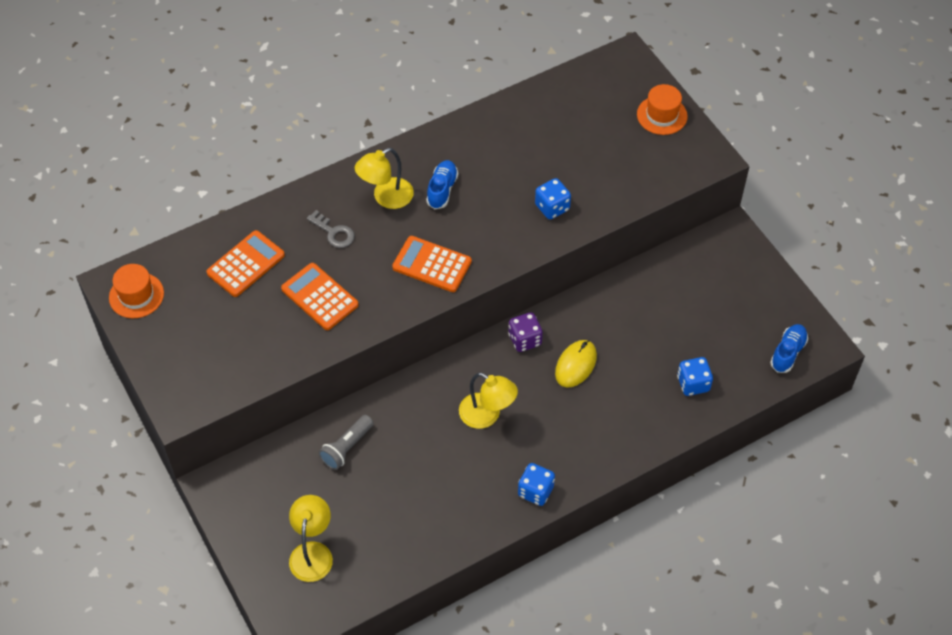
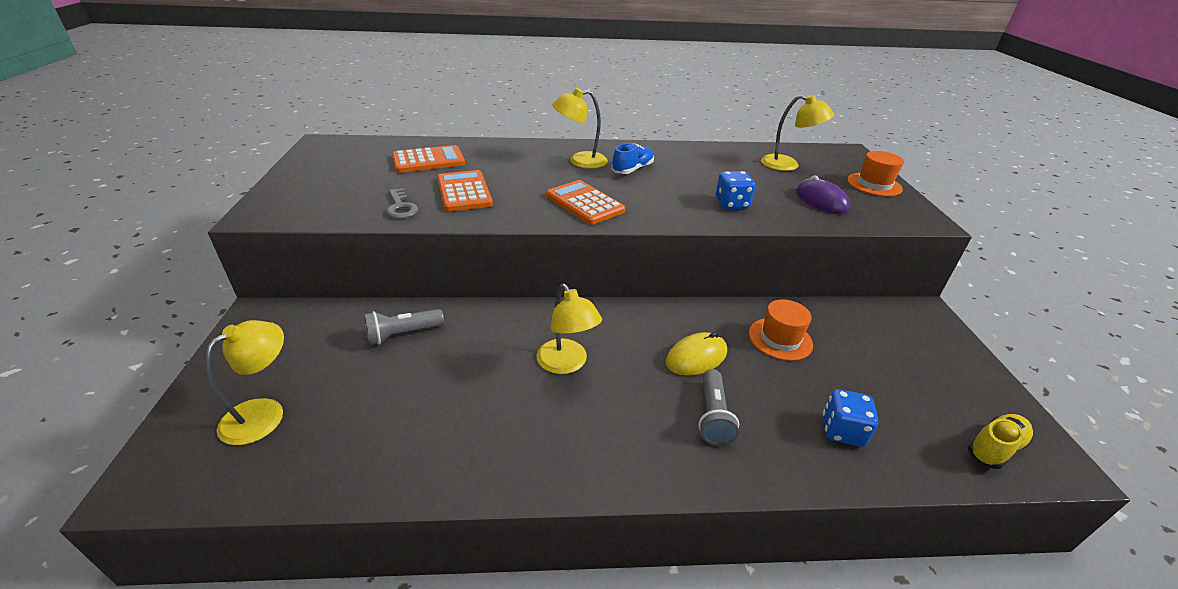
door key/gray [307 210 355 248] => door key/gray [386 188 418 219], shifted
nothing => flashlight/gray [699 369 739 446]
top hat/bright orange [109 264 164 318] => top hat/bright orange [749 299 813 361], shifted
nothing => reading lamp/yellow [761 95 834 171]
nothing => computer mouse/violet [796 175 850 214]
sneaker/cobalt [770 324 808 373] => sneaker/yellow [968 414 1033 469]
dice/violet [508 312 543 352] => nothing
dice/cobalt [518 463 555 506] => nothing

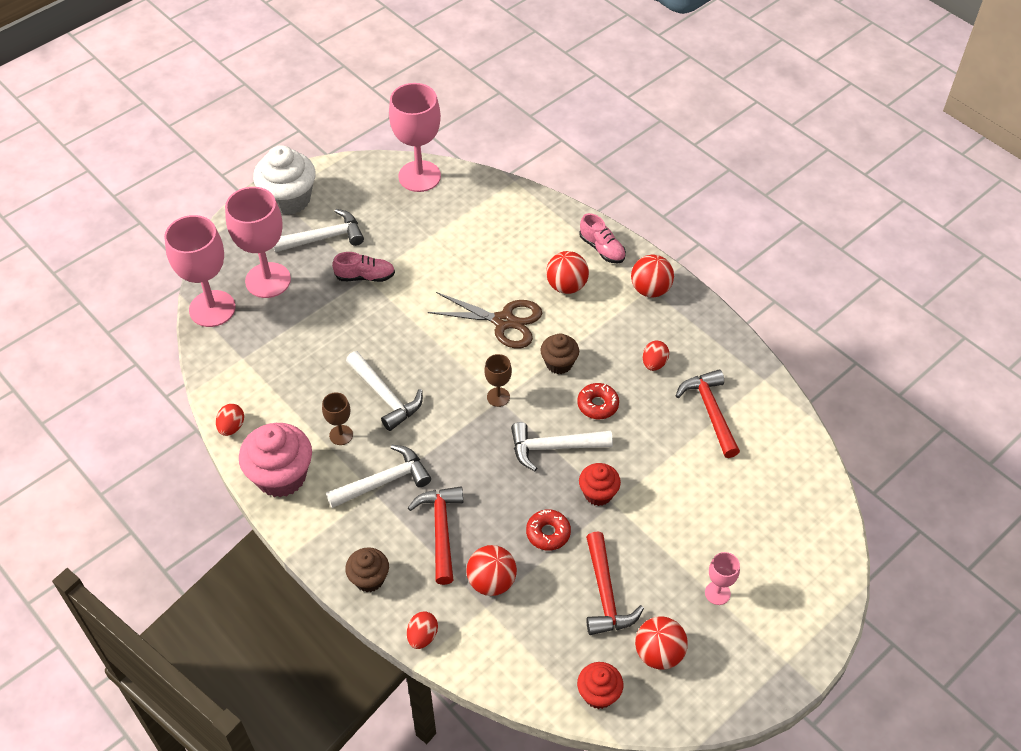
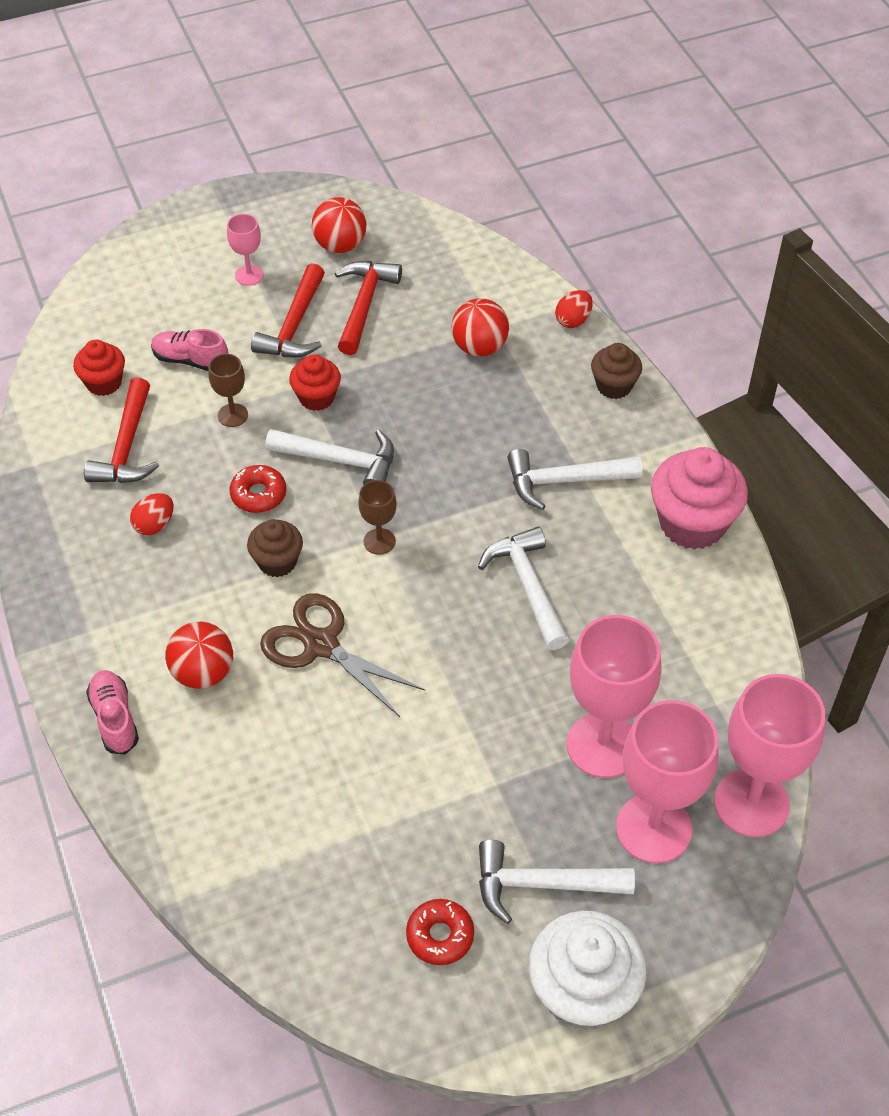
fairy cake/crimson [577 662 623 709] => fairy cake/crimson [73 340 125 396], shifted
sneaker/pink [332 252 395 282] => sneaker/pink [151 329 228 371], shifted
wine glass/dark brown [322 392 353 445] => wine glass/dark brown [208 353 248 427], shifted
carpenter's hammer/crimson [408 486 463 585] => carpenter's hammer/crimson [251 263 325 357], shifted
glazed donut/crimson [526 509 571 551] => glazed donut/crimson [406 899 474 965], shifted
wine glass/pink [389 83 441 192] => wine glass/pink [567 615 662 778], shifted
egg/crimson [216 404 244 436] => nothing
sphere/crimson [631 255 674 297] => nothing

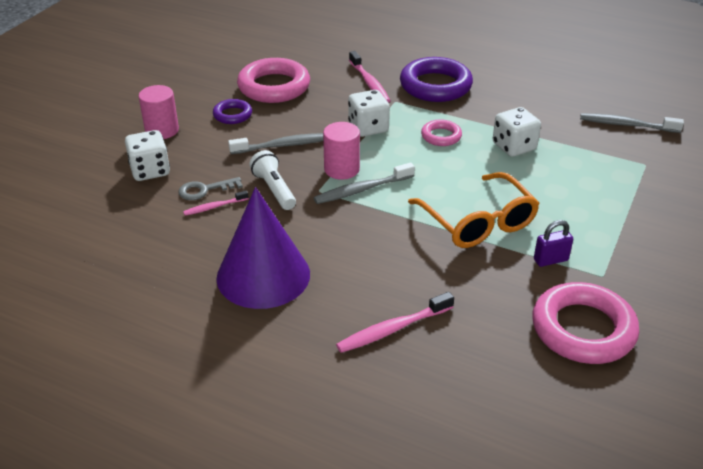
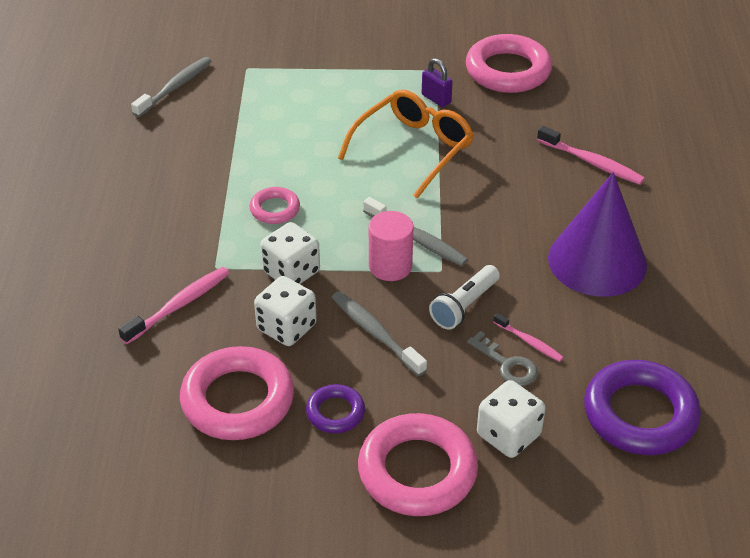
toothbrush/gray [580 113 684 133] => toothbrush/gray [131 57 212 117], 135 degrees counterclockwise
dice/snow-white [493 107 541 157] => dice/snow-white [254 276 317 346], shifted
solid cylinder/pink [139 85 179 139] => torus/pink [358 413 478 516]
torus/violet [400 57 473 102] => torus/violet [584 360 701 455], shifted

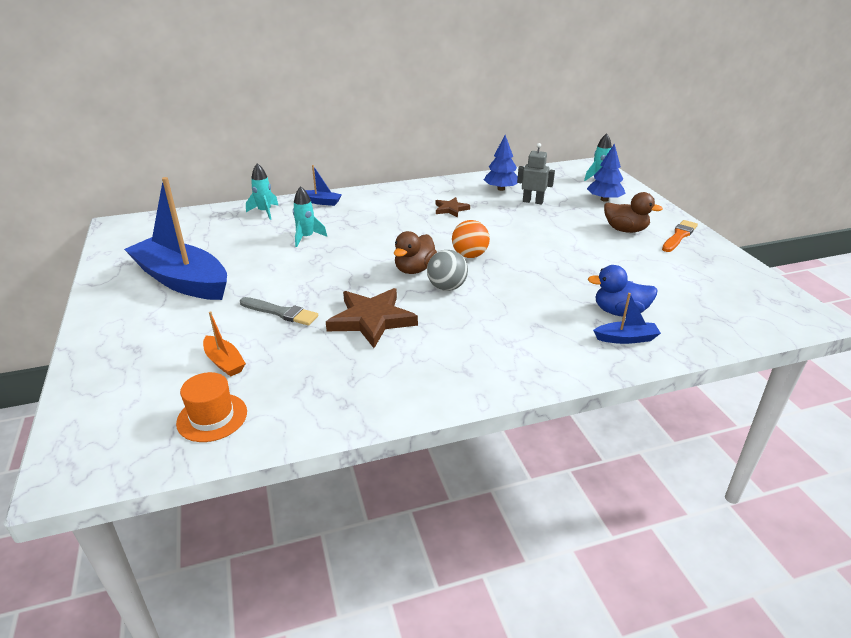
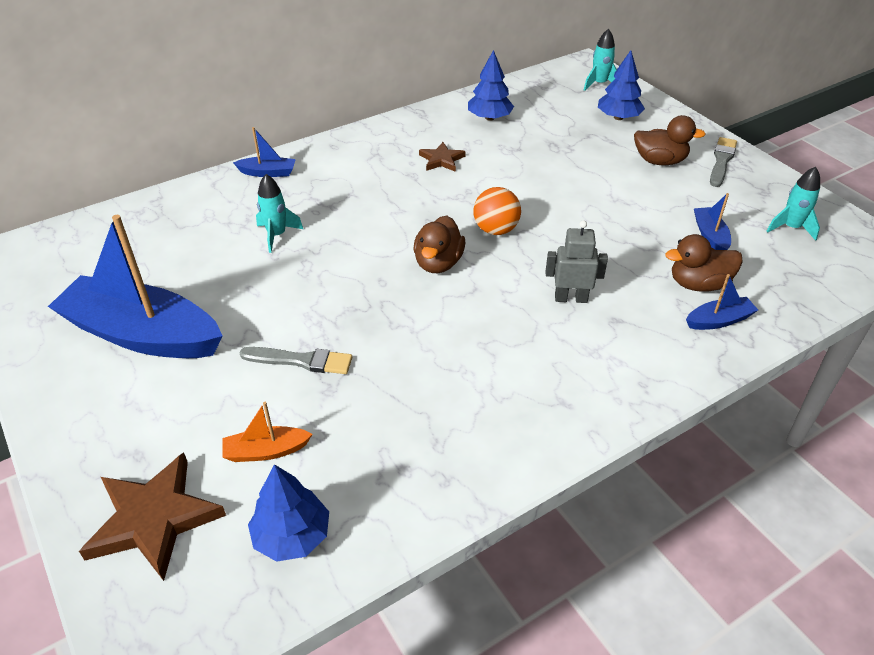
star/dark brown [326 288 418 348] => star/dark brown [79 452 226 581], shifted
toy boat/bright orange [203 311 246 377] => toy boat/bright orange [222 402 313 462], 135 degrees clockwise
top hat/bright orange [176 372 247 442] => tree/cobalt [248 464 329 562]
toy robot/gray [517 143 555 204] => toy robot/gray [545 220 608 303], shifted
rubber duck/cobalt [588 265 658 317] => rubber duck/dark brown [665 234 743 292]
nothing => toy boat/cobalt [694 193 731 250]
paint brush/bright orange [662 220 698 252] => paint brush/gray [710 137 737 187]
spaceship/aqua [246 163 279 220] => spaceship/aqua [766 167 820 241], shifted
sphere/gray [427 250 468 291] => nothing

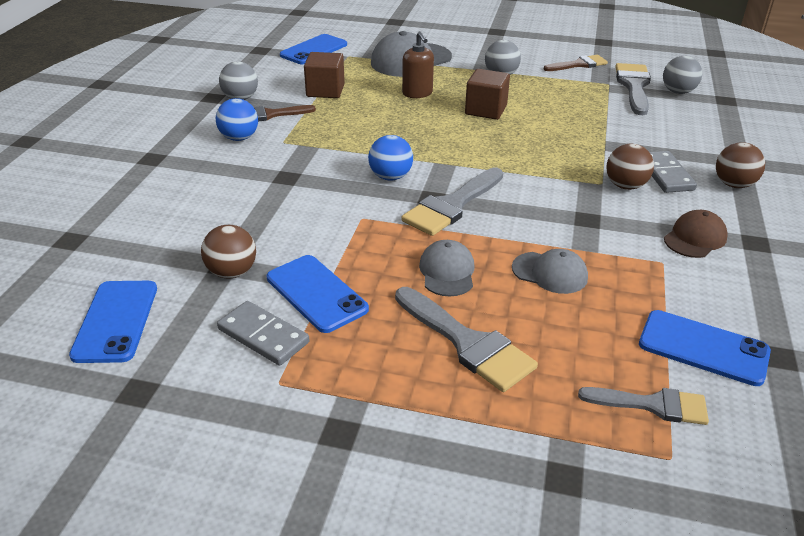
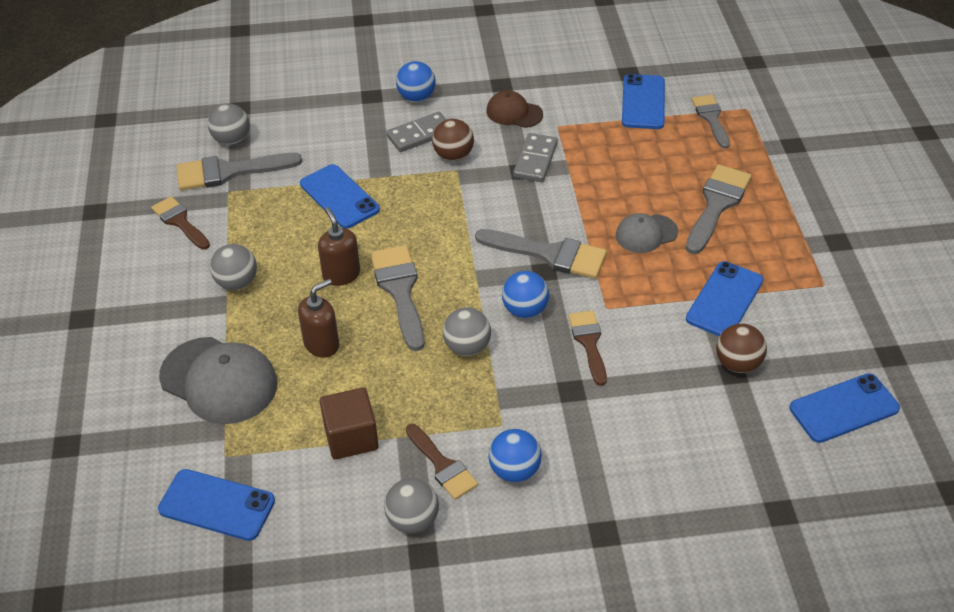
nothing => smartphone/cobalt [300 164 380 229]
solid cube/dark brown [465 69 510 120] => soap pump/dark brown [318 207 360 286]
nothing => paint brush/gray [370 245 425 351]
sphere/dark brown [716 142 765 188] => sphere/cobalt [396 61 436 102]
nothing => sphere/gray [443 307 491 356]
domino tile/gray [217 301 310 366] => domino tile/gray [513 133 558 182], shifted
nothing => paint brush/dark brown [568 310 607 386]
cap/gray [512 249 588 294] => nothing

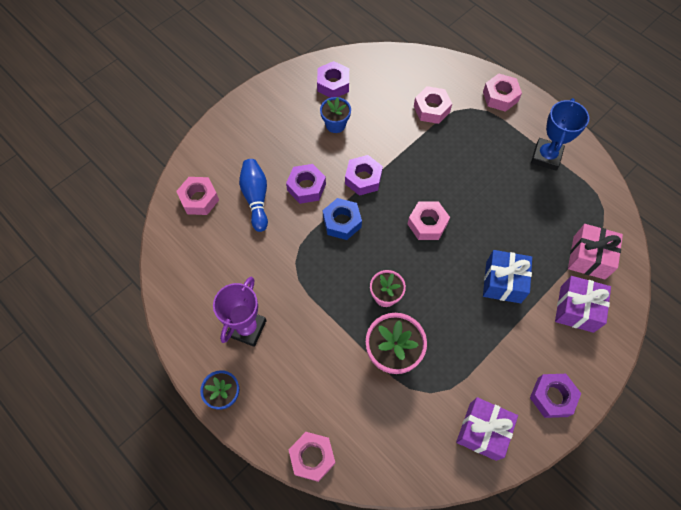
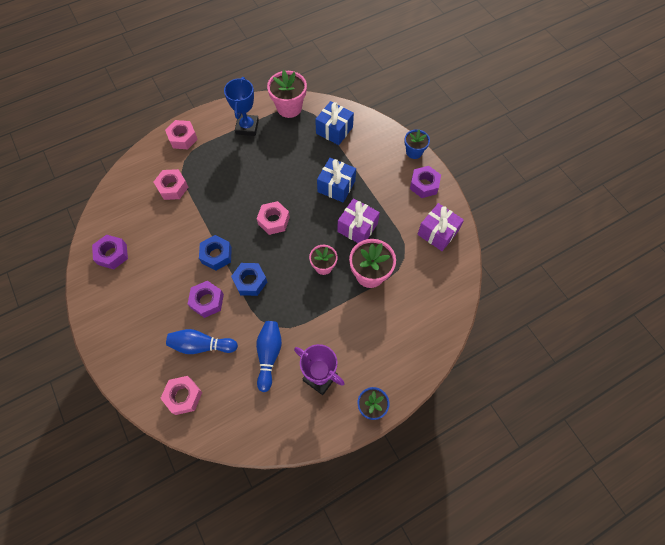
hex nut/violet [345 155 383 196] => hex nut/cobalt [199 235 232 271]
trophy/cobalt [531 98 589 171] => trophy/cobalt [224 77 259 136], 60 degrees clockwise
nothing => tenpin/cobalt [256 321 282 392]
nothing => flower pot/pink [267 70 307 118]
wrapped gift/pink [568 224 623 280] => wrapped gift/cobalt [315 101 354 145]
wrapped gift/violet [555 276 611 333] => wrapped gift/violet [337 198 380 243], shifted
flower pot/cobalt [320 97 351 133] => flower pot/cobalt [404 129 430 159], shifted
hex nut/pink [288 432 335 482] => nothing

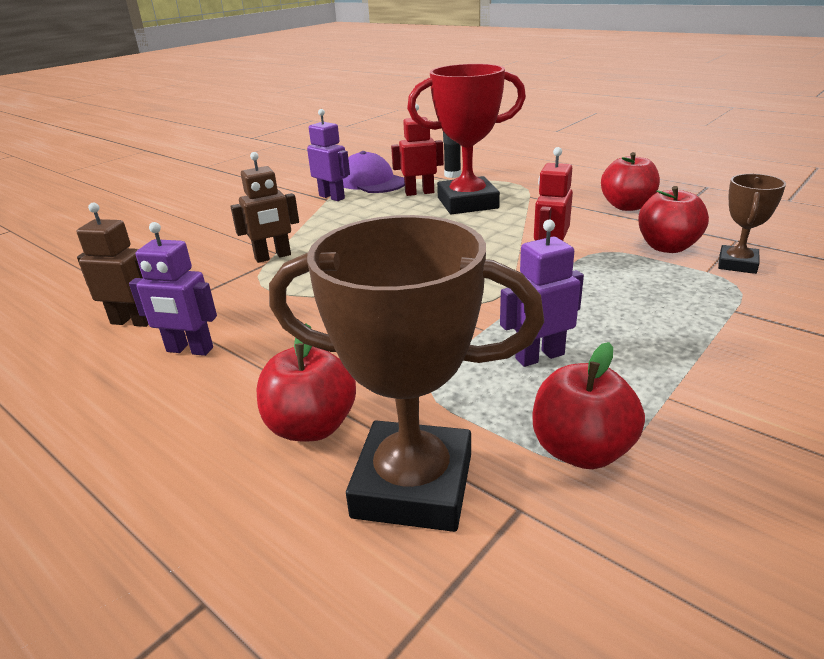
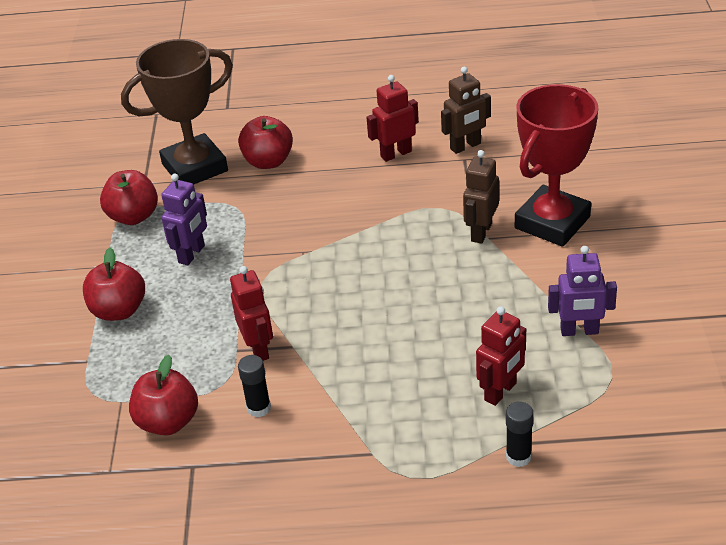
toy apple/crimson [601 152 660 211] => toy apple/crimson [83 248 145 321], shifted
nothing => glue/black [238 355 271 417]
toy robot/violet [129 222 217 356] => toy robot/crimson [366 75 419 162]
trophy/crimson [407 64 526 214] => trophy/crimson [515 84 598 247], shifted
cap/violet [343 151 405 193] => nothing
trophy/dark brown [718 174 786 274] => nothing

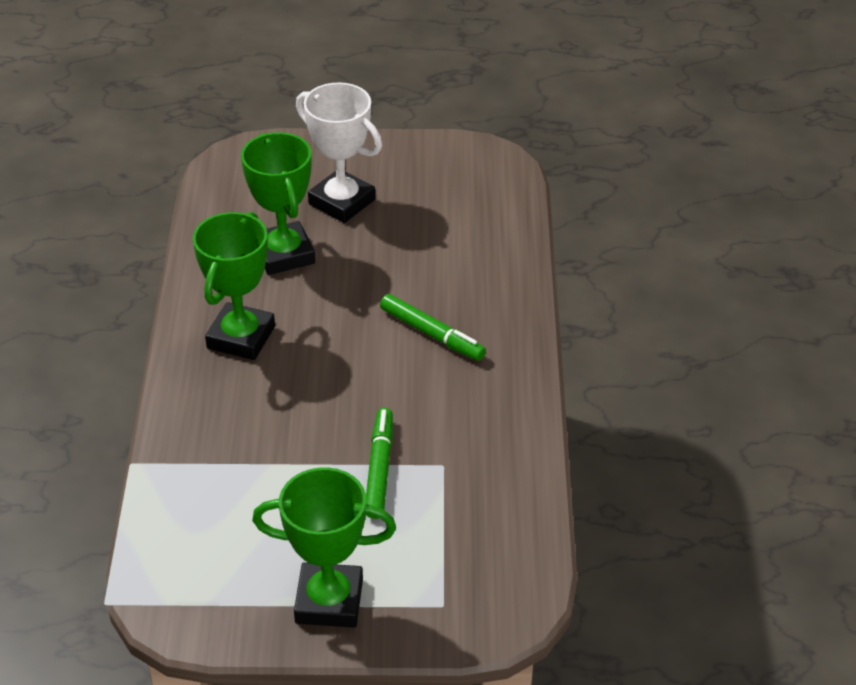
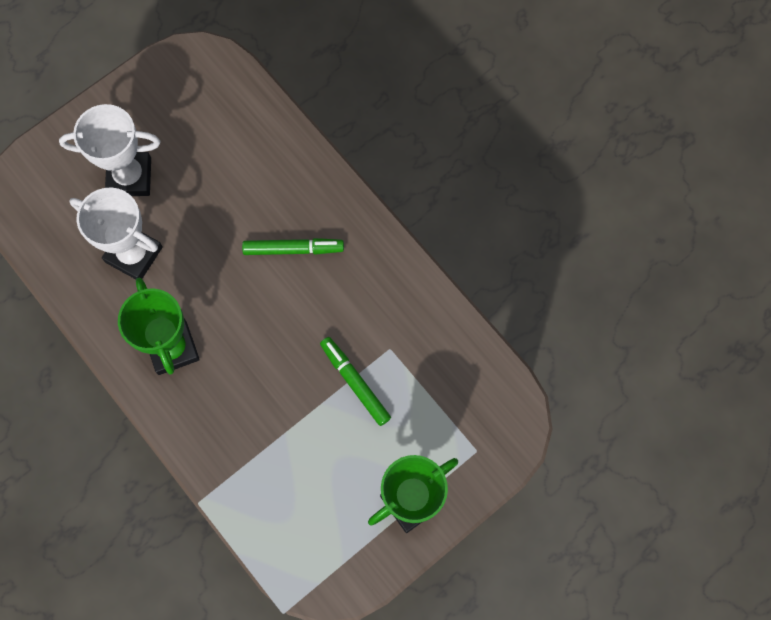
trophy/green [241 132 315 275] => trophy/snow-white [69 188 163 279]

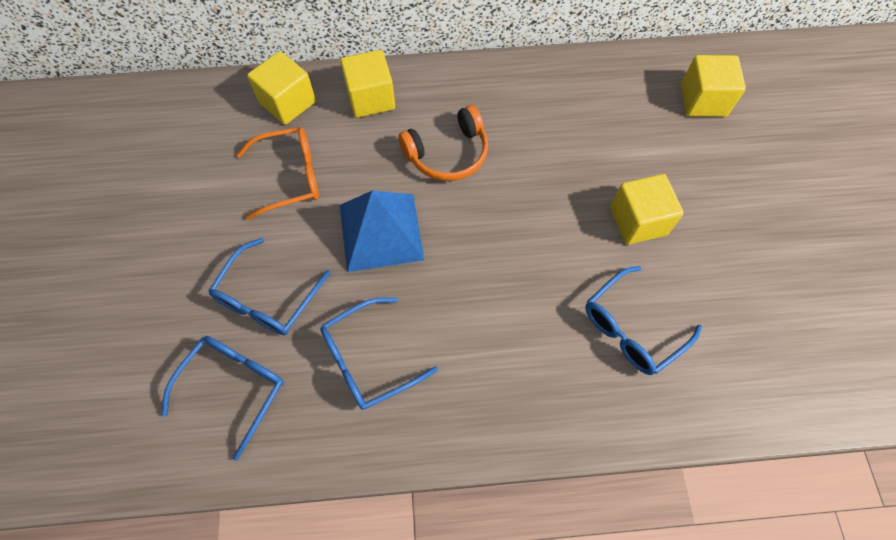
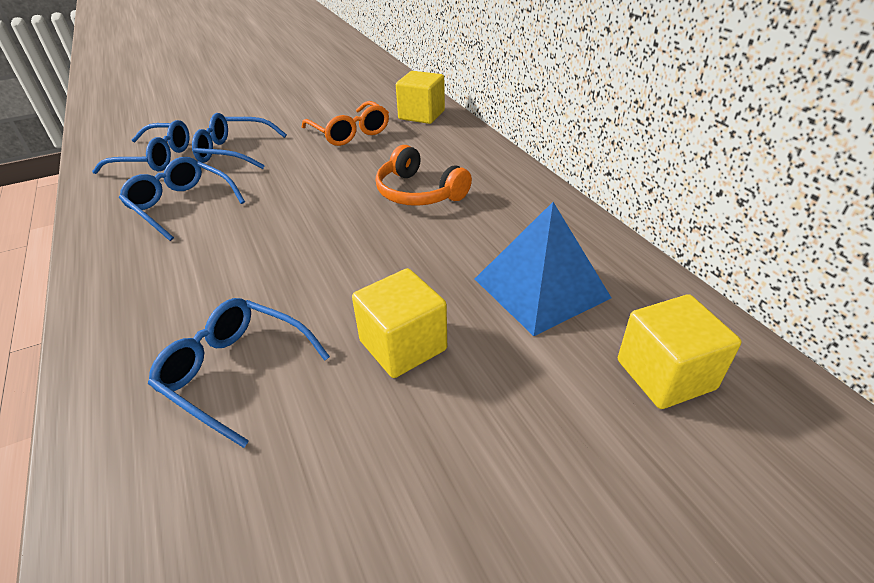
pyramid/cobalt [340 191 424 272] => pyramid/cobalt [475 202 611 336], shifted
solid cube/yellow [340 50 395 118] => nothing

